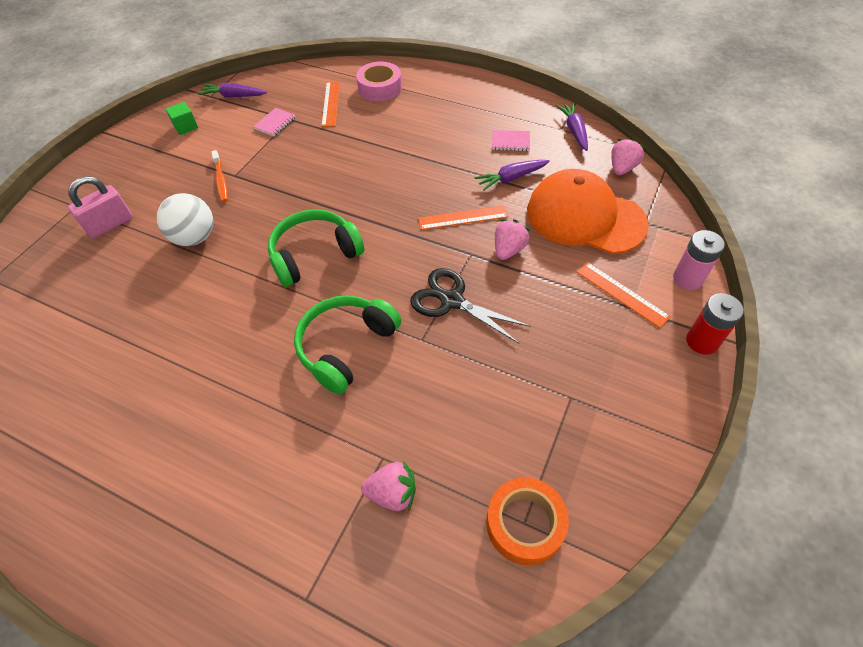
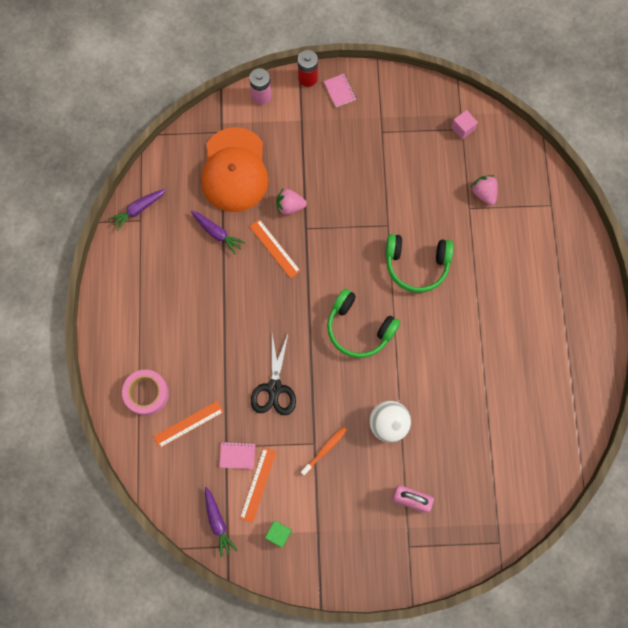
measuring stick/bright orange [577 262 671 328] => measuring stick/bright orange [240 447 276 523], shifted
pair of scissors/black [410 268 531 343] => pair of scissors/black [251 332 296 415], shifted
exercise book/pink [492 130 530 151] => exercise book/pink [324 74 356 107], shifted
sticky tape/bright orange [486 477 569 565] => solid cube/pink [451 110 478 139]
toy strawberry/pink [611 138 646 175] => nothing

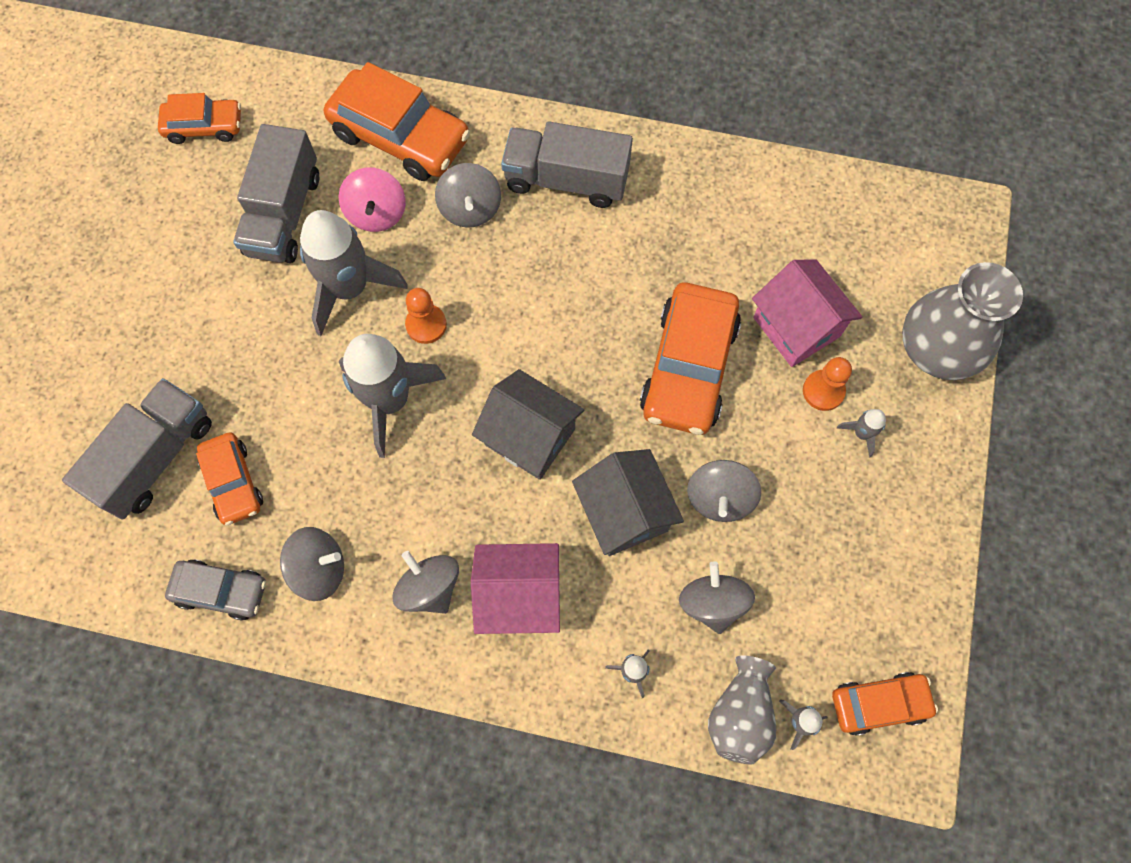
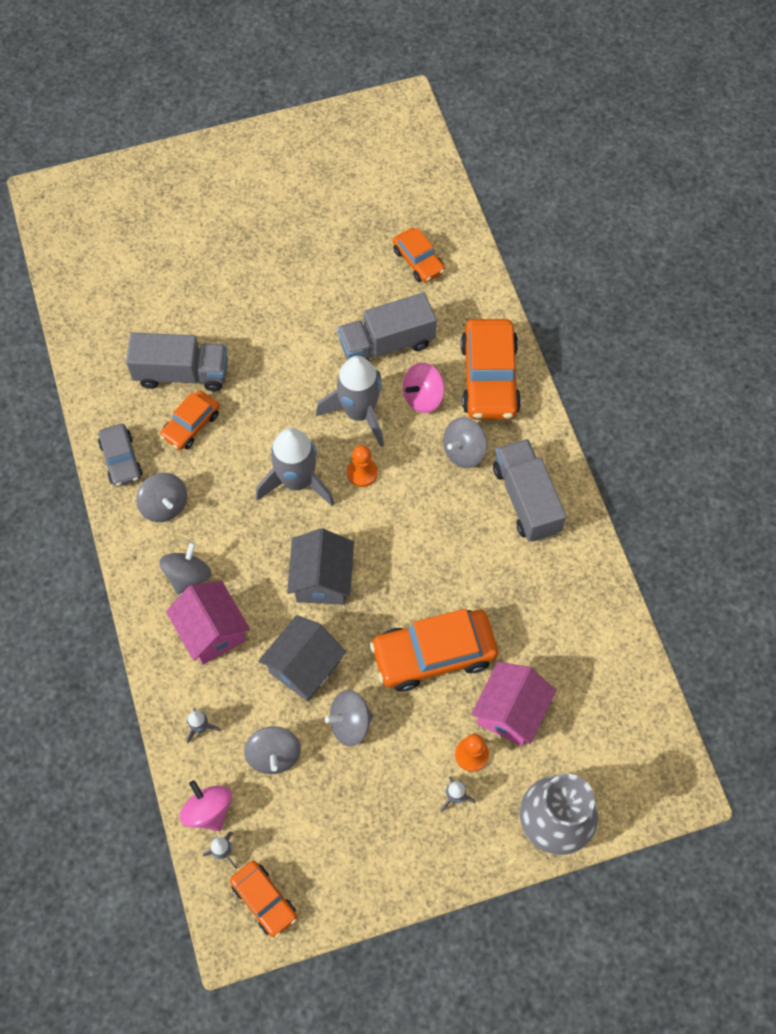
flower vase/gray [708 656 776 764] => spinning top/pink [180 780 232 831]
spinning top/gray [679 561 755 634] => spinning top/gray [244 726 301 774], 120 degrees clockwise

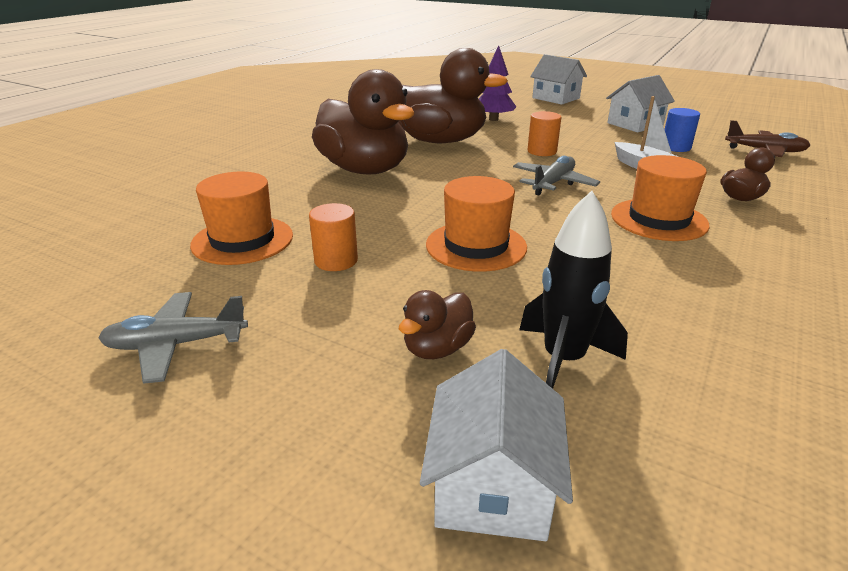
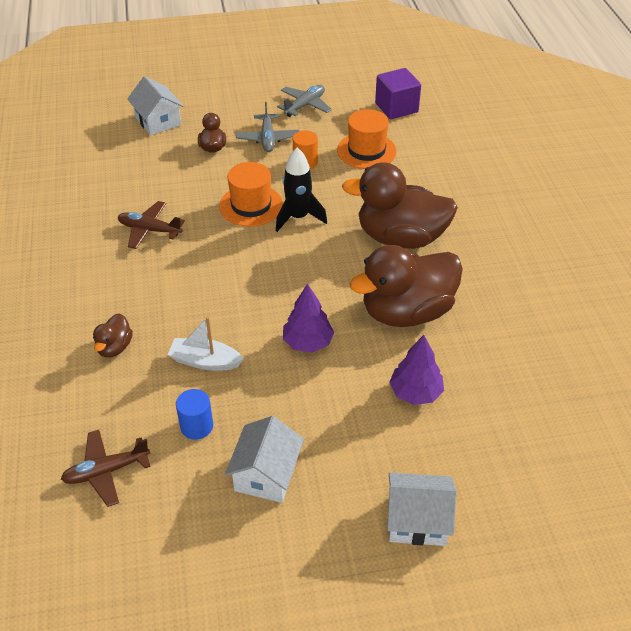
nothing => plane/dark brown [118 201 185 249]
plane/gray [513 156 600 196] => plane/gray [236 102 299 152], shifted
spaceship/black [519 191 628 389] => spaceship/black [276 147 327 232], shifted
solid cylinder/bright orange [527 111 561 156] => tree/violet [283 283 334 352]
nothing => solid cube/violet [375 68 421 119]
top hat/bright orange [611 155 710 241] => nothing

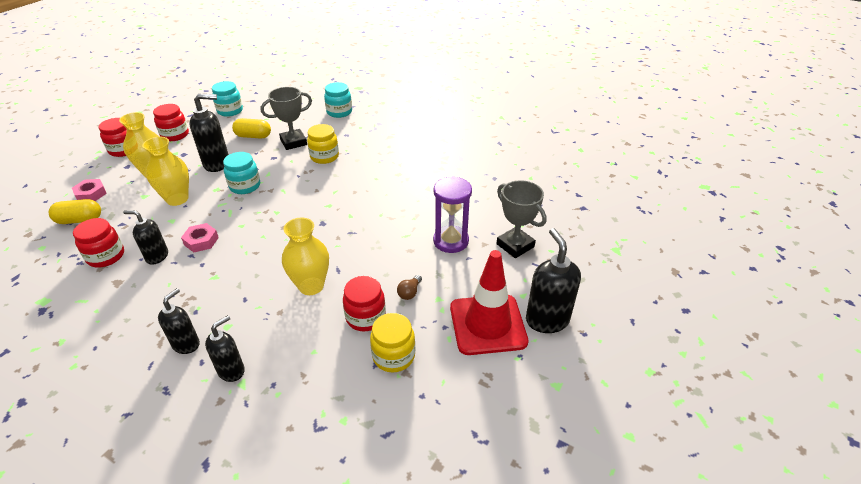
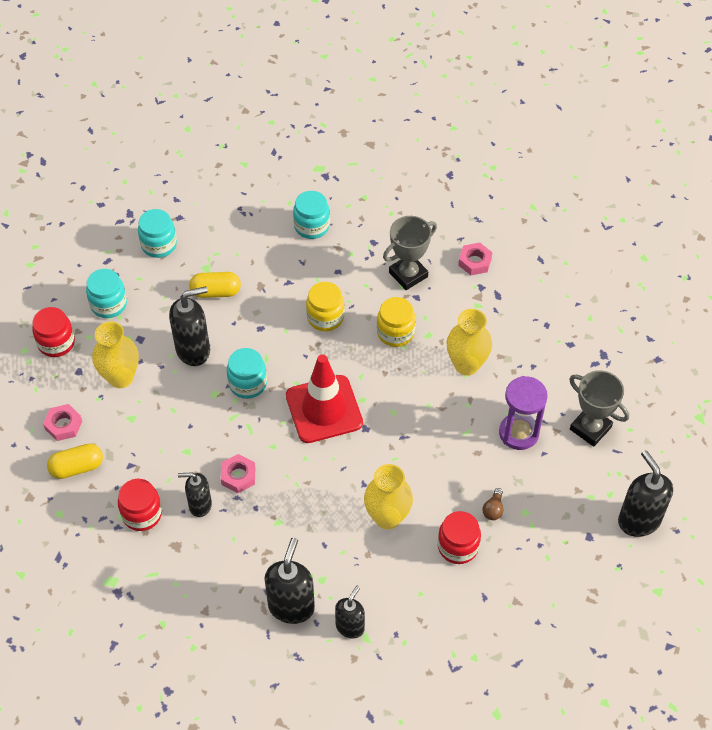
jar/crimson [153 104 189 141] => jar/aqua [86 269 127 318]
soap pump/black [158 288 200 354] => soap pump/black [264 537 315 624], x1.58
safety cone/crimson [450 250 528 355] => safety cone/crimson [286 354 363 443], shifted
jar/yellow [370 313 415 372] => jar/yellow [377 297 416 347], shifted
trophy/gray [261 87 312 150] => trophy/gray [383 216 437 290], shifted
flower vase/yellow [142 137 189 206] => flower vase/yellow [447 309 492 375], shifted
nothing => hex nut/pink [458 242 492 275]

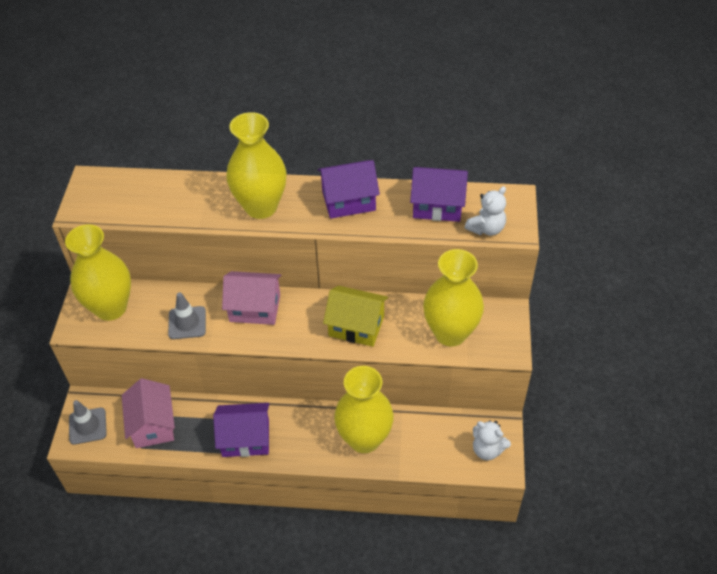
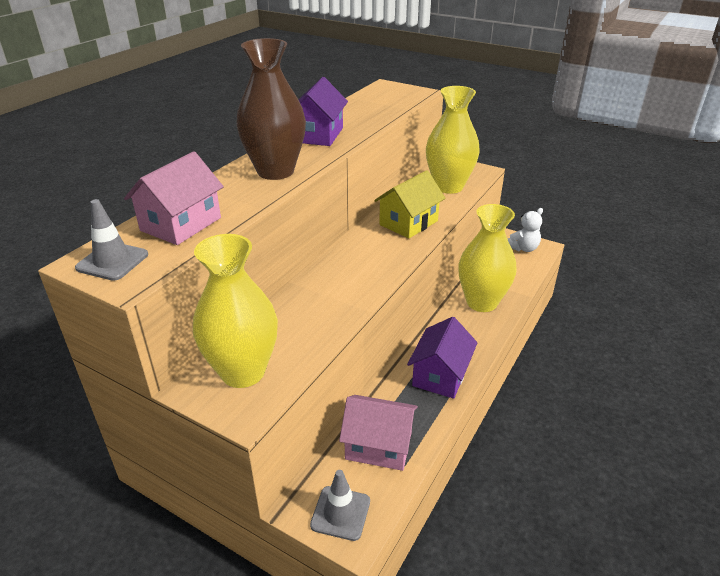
safety cone/gray [168 292 206 339] => safety cone/gray [75 199 148 281], shifted
toy house/pink [222 271 282 325] => toy house/pink [124 151 224 245], shifted
flower vase/yellow [226 112 287 219] => flower vase/dark brown [236 38 306 180]
toy house/violet [410 167 468 222] => nothing
stuffed bear/snow-white [465 186 506 236] => nothing

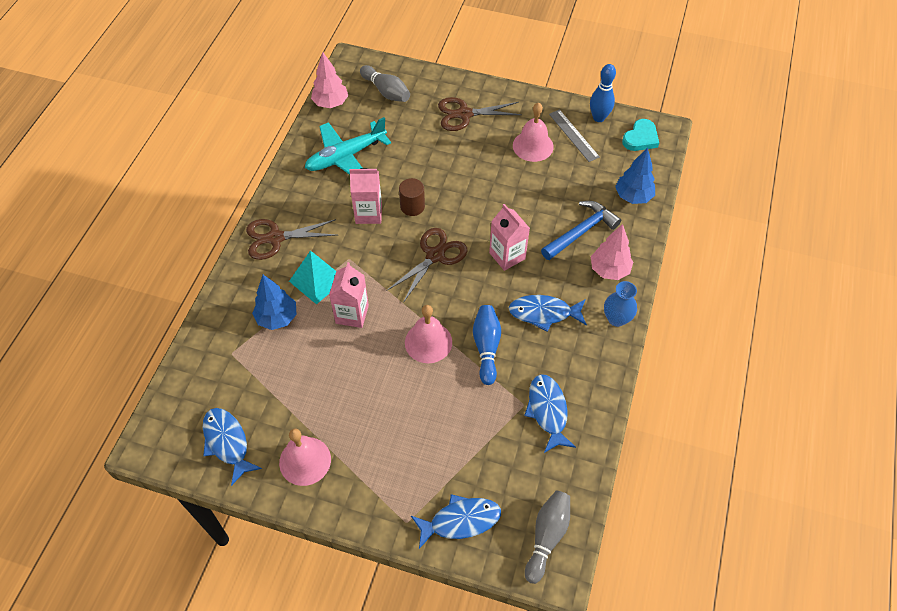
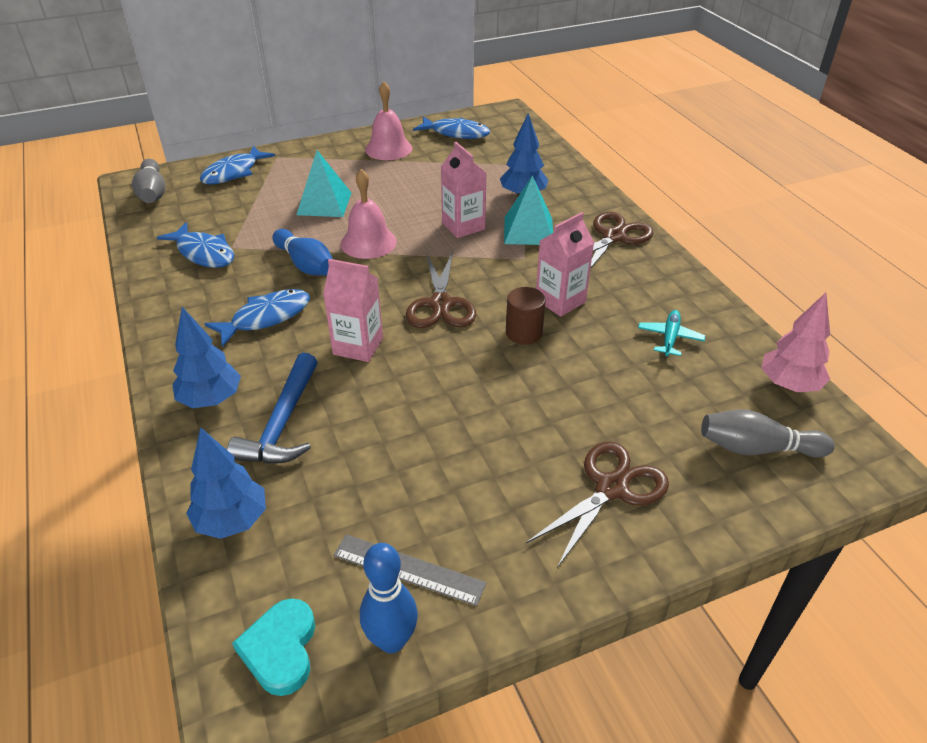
tree/pink [591 224 633 280] => tree/cobalt [172 307 241 408]
nothing => pyramid/aqua [296 150 351 217]
plane/aqua [305 117 391 175] => plane/aqua [638 310 705 356], x0.49
bell/pink [513 103 554 162] => nothing
flower vase/cobalt [604 281 637 327] => nothing

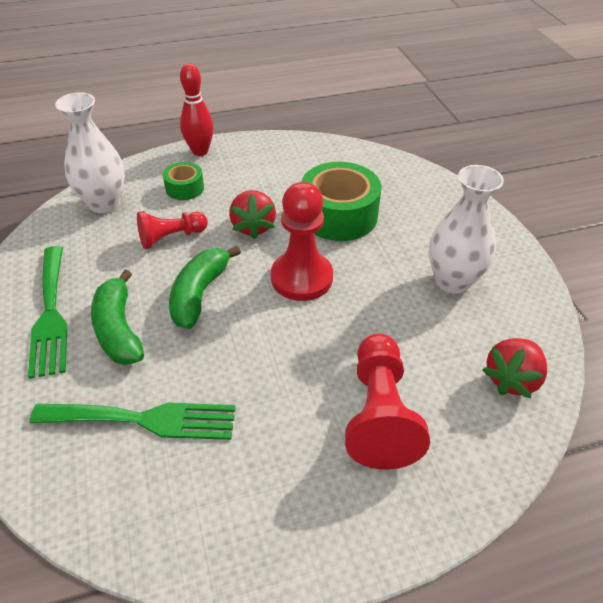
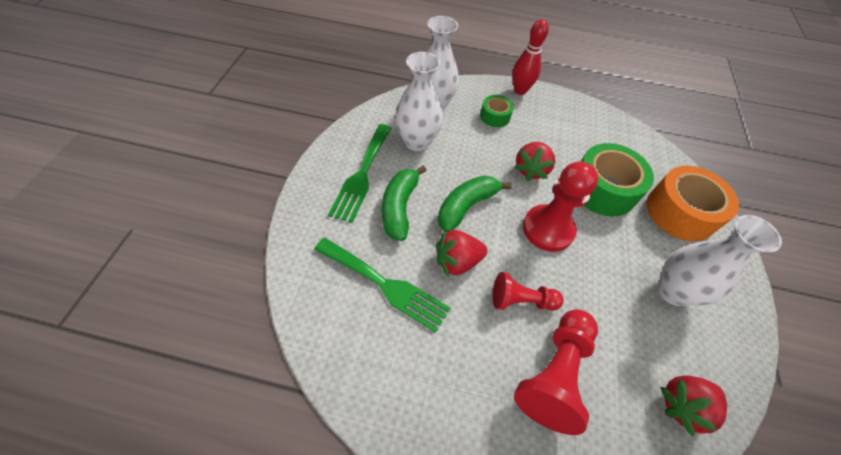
nothing => flower vase/snow-white [395 52 443 151]
nothing => toy strawberry/crimson [436 230 488 277]
game pawn/crimson [137 211 208 249] => game pawn/crimson [493 272 564 311], shifted
nothing => sticky tape/bright orange [646 166 739 241]

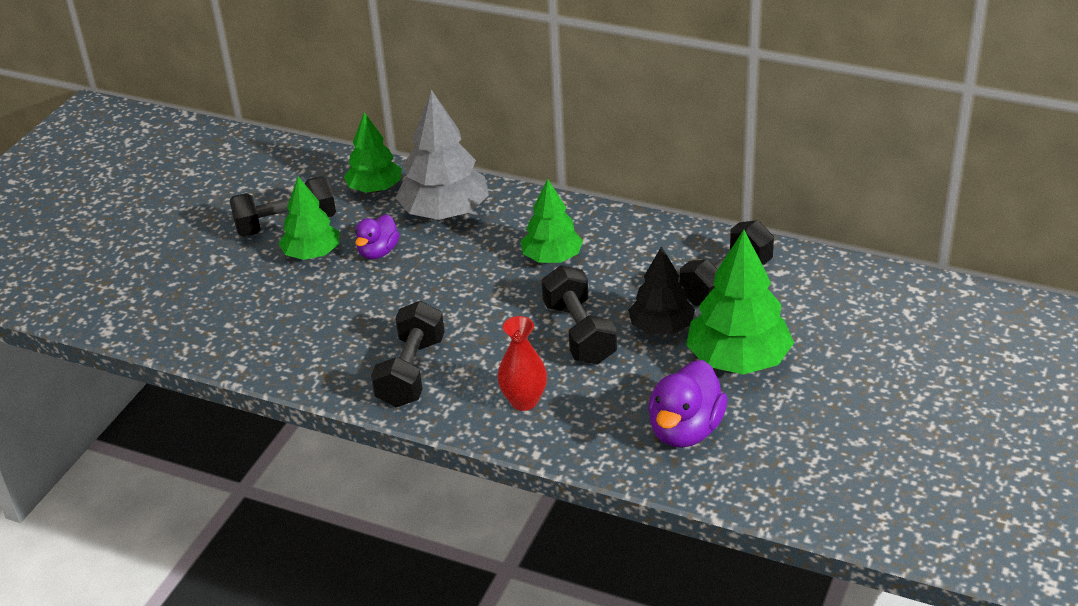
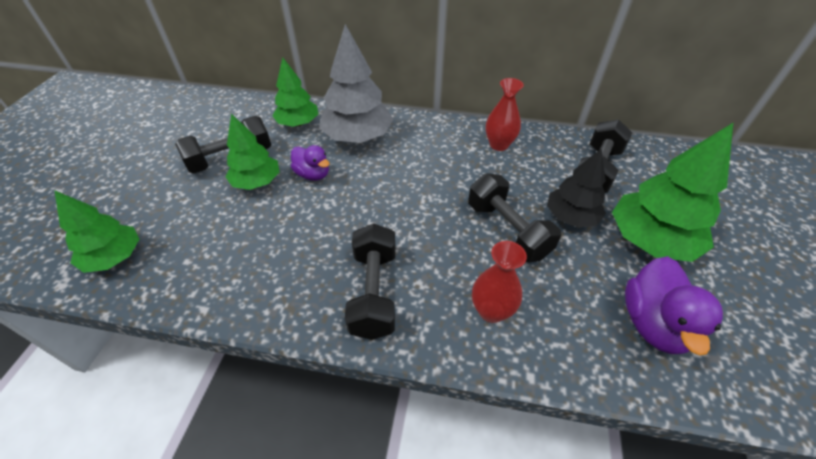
tree/green [521 179 583 263] => tree/green [54 190 139 273], shifted
rubber duck/violet [355 214 400 259] => rubber duck/violet [291 145 330 181], 60 degrees counterclockwise
nothing => flower vase/crimson [486 78 524 151]

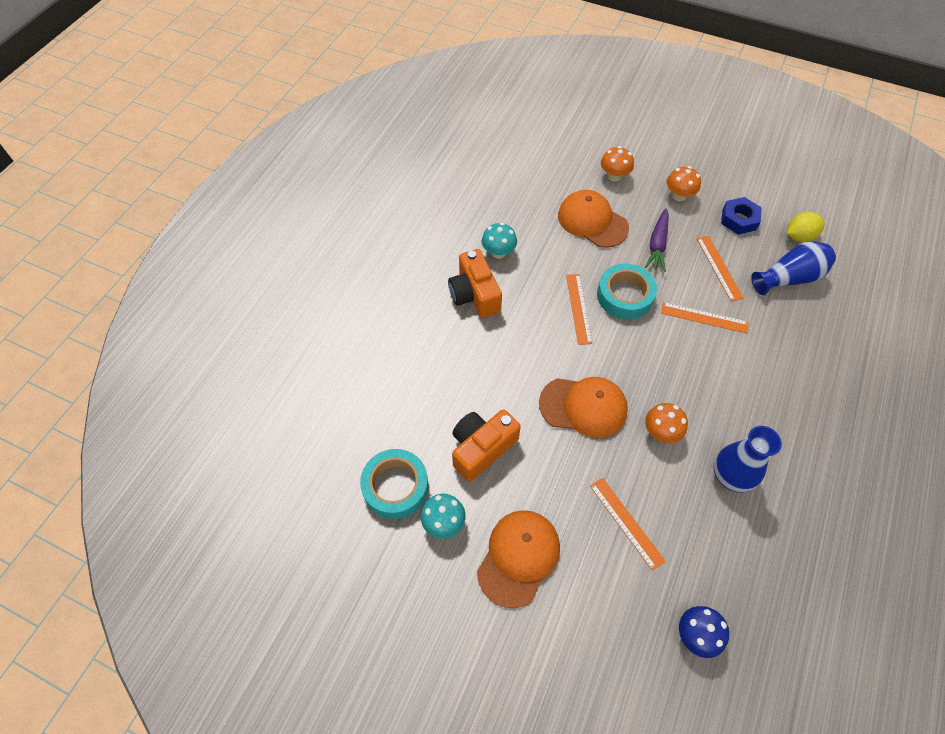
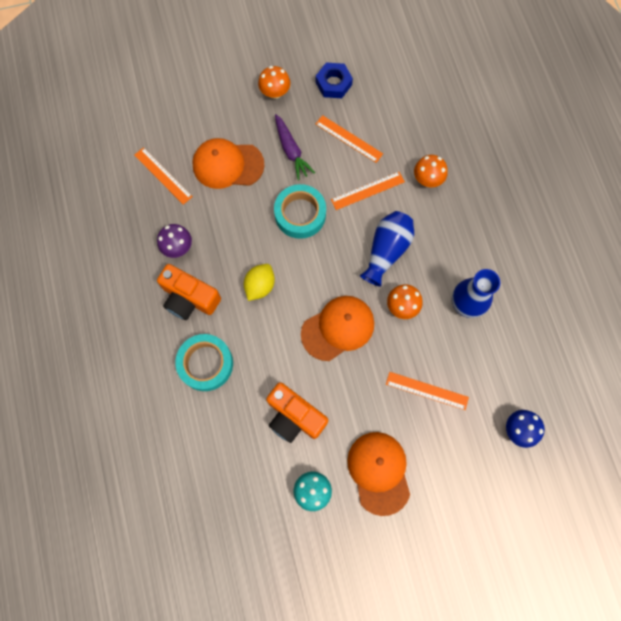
measuring stick/bright orange [566 274 593 345] => measuring stick/bright orange [134 147 193 205], shifted
mushroom/aqua [482 222 517 259] => mushroom/violet [157 224 192 258]
sticky tape/aqua [360 449 429 519] => sticky tape/aqua [175 334 233 391], shifted
toy lemon/yellow [787 212 825 242] => toy lemon/yellow [244 264 275 301], shifted
camera/bright orange [452 409 521 482] => camera/bright orange [266 382 328 443], 60 degrees counterclockwise
flower vase/cobalt [751 241 836 295] => flower vase/cobalt [360 211 414 287], shifted
mushroom/bright orange [601 146 634 182] => mushroom/bright orange [414 155 448 187], shifted

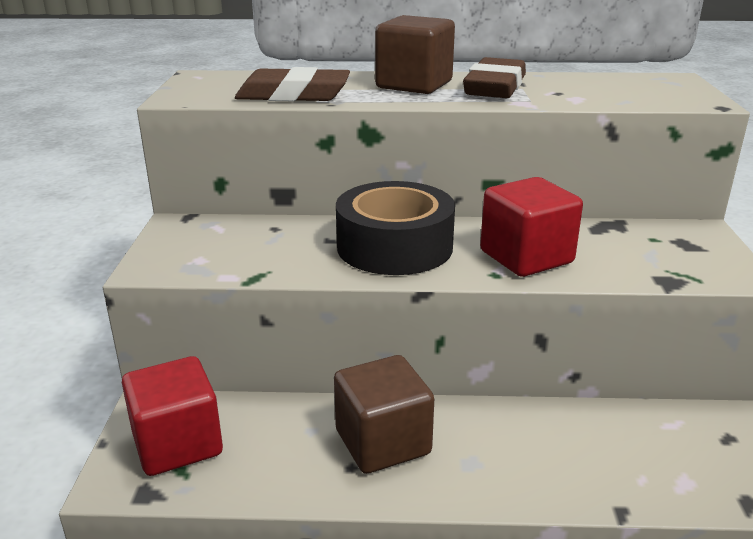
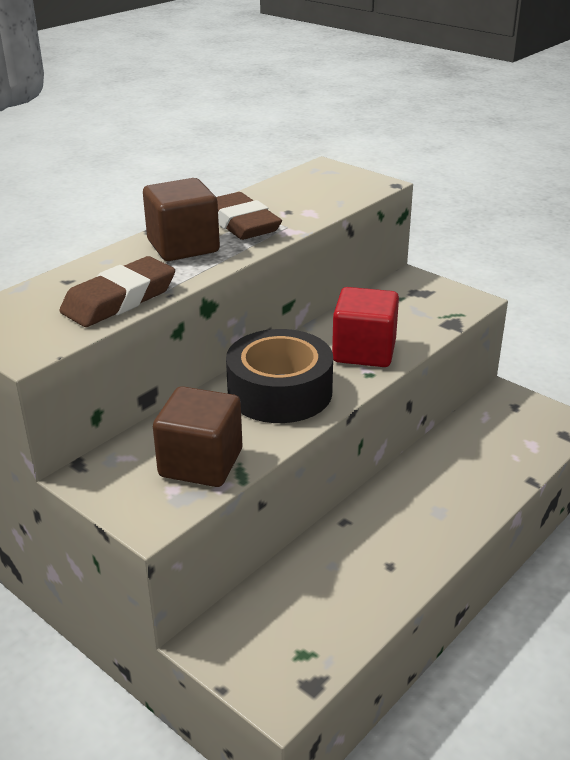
solid cube/dark brown [334 355 434 474] => solid cube/dark brown [153 386 242 487], shifted
solid cube/crimson [122 356 223 476] => nothing

